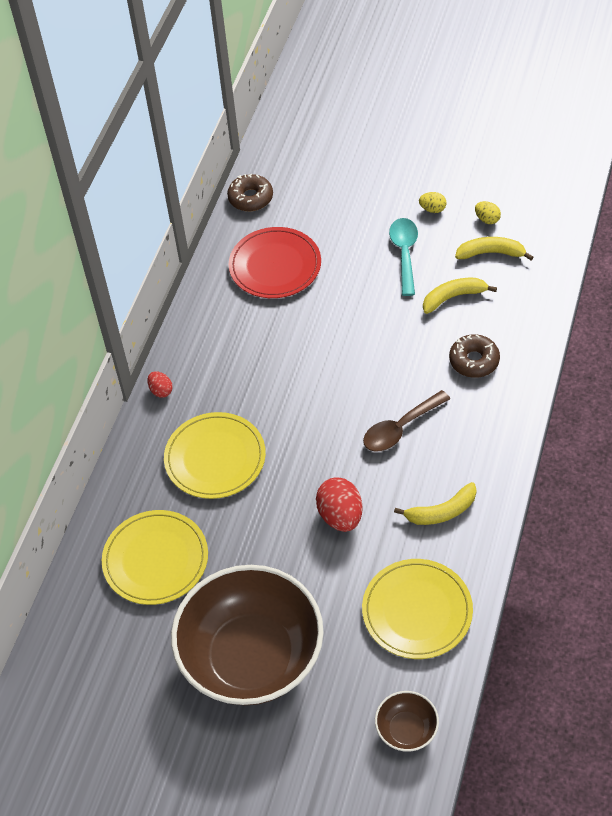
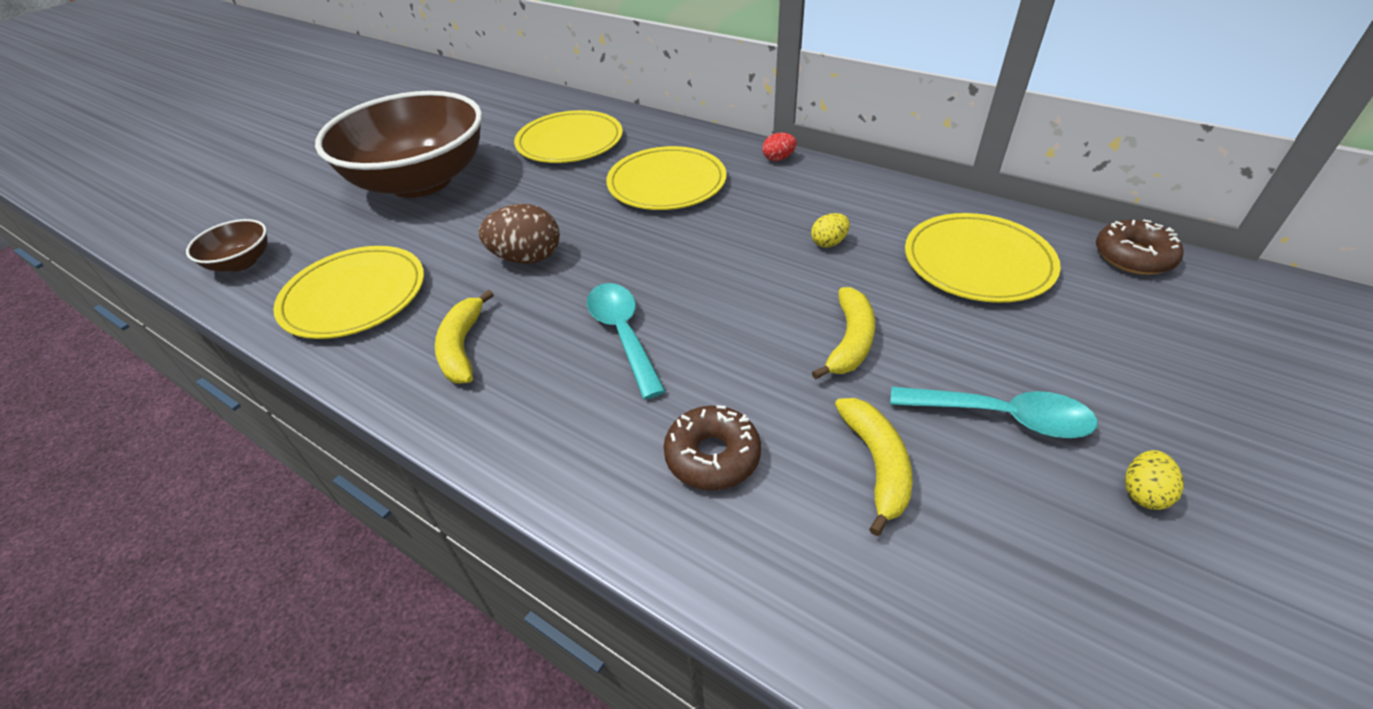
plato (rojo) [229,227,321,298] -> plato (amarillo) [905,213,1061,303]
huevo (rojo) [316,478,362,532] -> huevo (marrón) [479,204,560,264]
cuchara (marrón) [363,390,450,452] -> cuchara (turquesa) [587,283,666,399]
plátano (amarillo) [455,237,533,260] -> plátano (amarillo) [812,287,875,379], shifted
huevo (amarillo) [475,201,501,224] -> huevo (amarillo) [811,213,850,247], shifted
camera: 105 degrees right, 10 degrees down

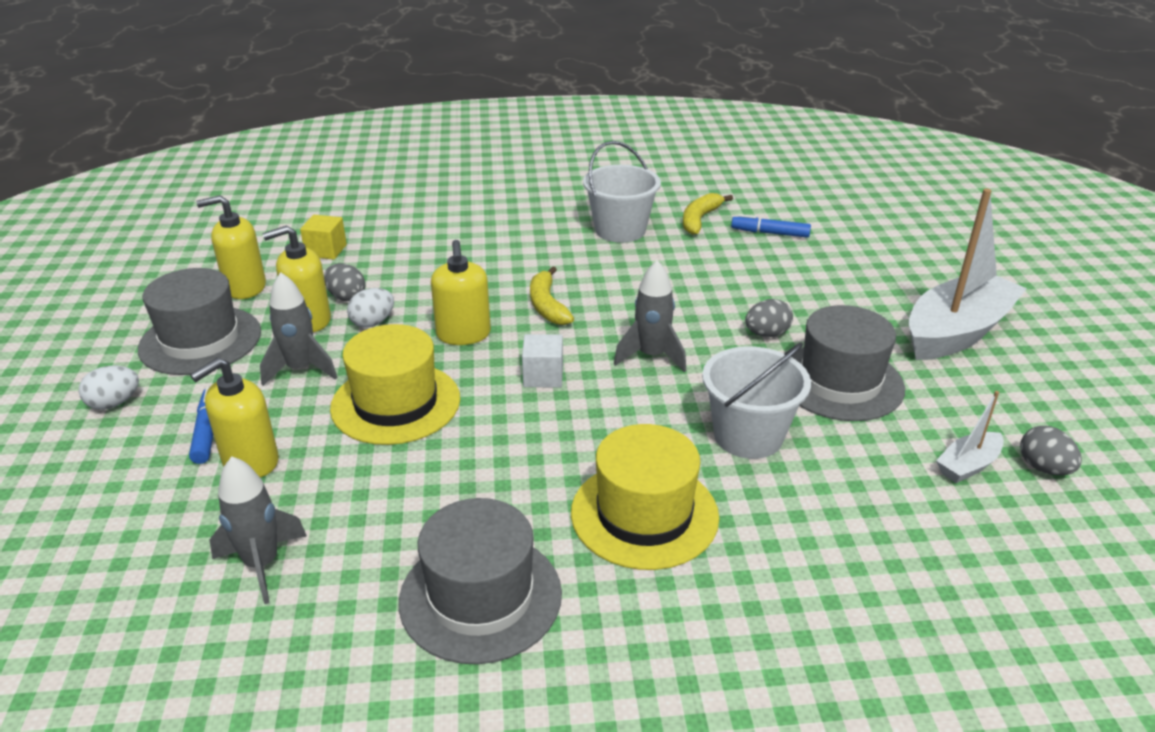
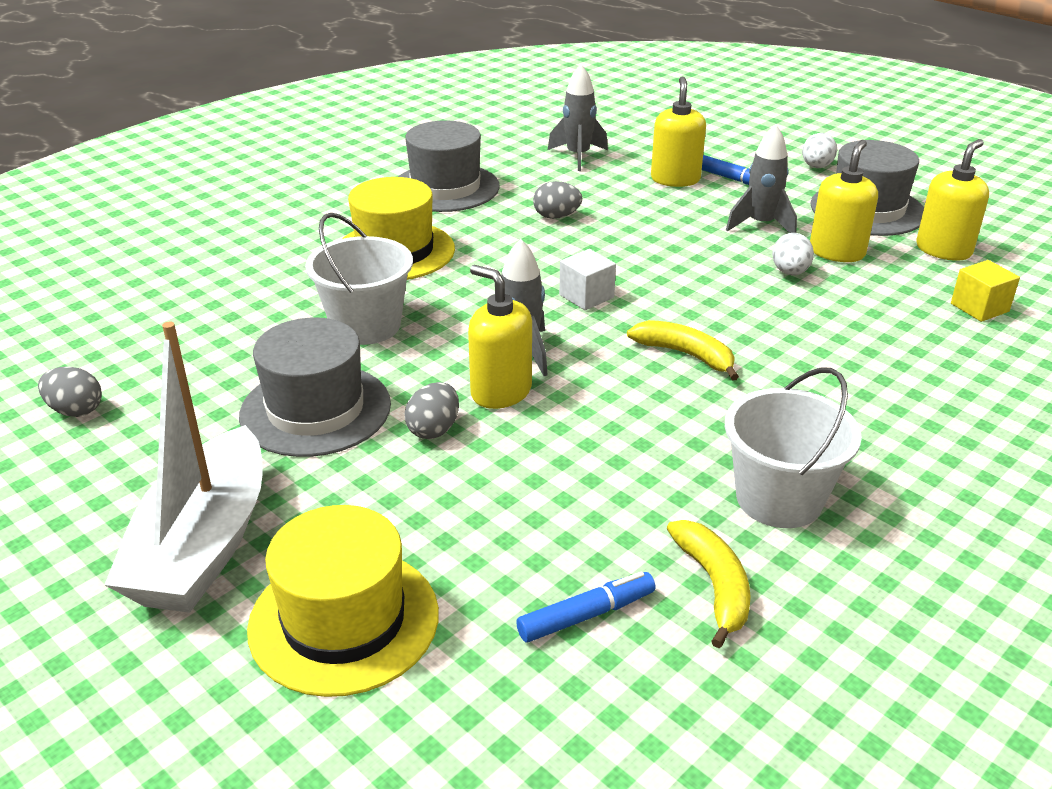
huevo (gris) [324,263,366,301] -> huevo (gris) [533,181,582,219], shifted
sombrero (amarillo) [330,324,460,445] -> sombrero (amarillo) [247,505,439,697], shifted
dispensador de jabón (amarillo) [431,240,491,345] -> dispensador de jabón (amarillo) [468,265,532,409], shifted
barco (blanco) [936,391,1004,483] -> none
camera: 140 degrees right, 0 degrees up

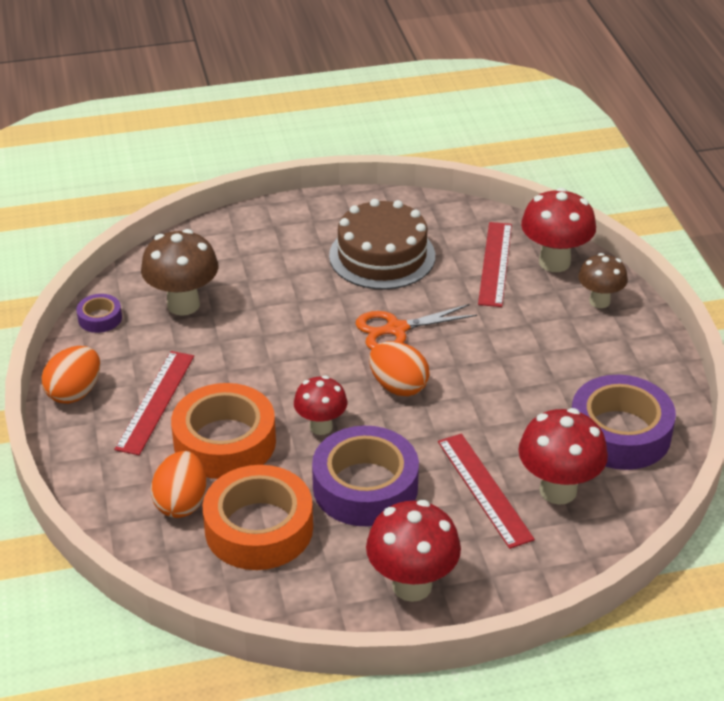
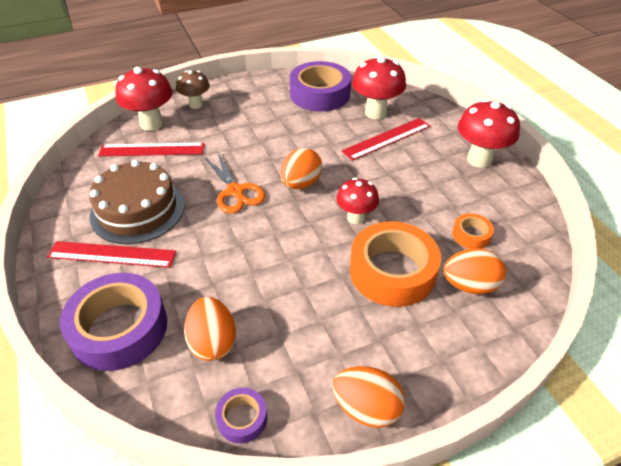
regla (rojo) [115,351,194,455] -> regla (rojo) [47,241,176,268], shifted
seta (marrón) [141,229,218,316] -> huevo (naranja) [184,297,236,361]
cinta adhesiva (naranja) [203,465,313,570] -> cinta adhesiva (naranja) [452,213,494,249], x0.47
cinta adhesiva (morado) [312,426,419,526] -> cinta adhesiva (morado) [60,273,167,371], shifted
camera: 100 degrees left, 5 degrees up

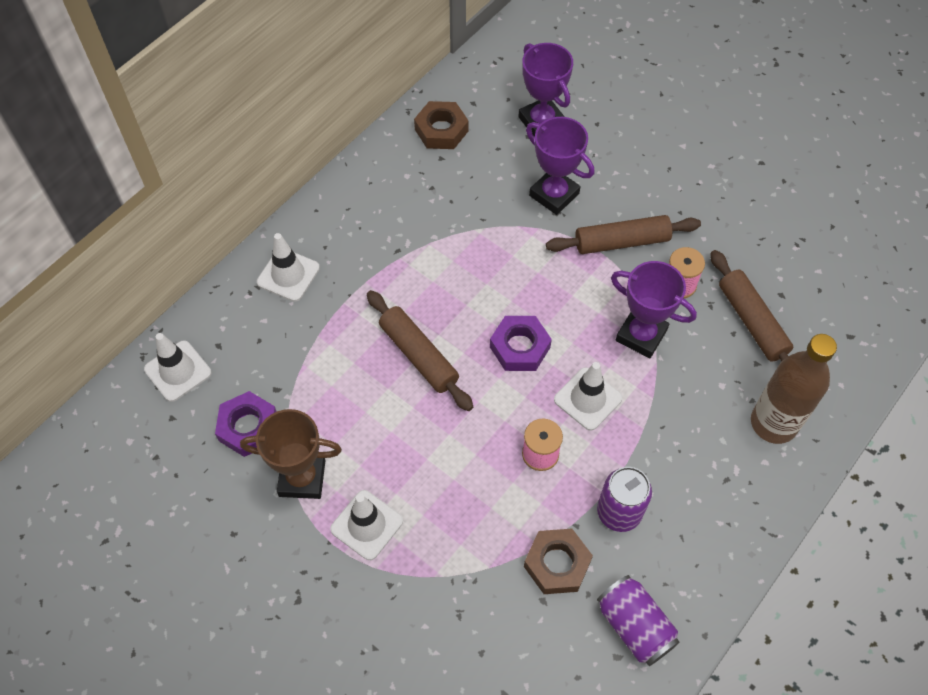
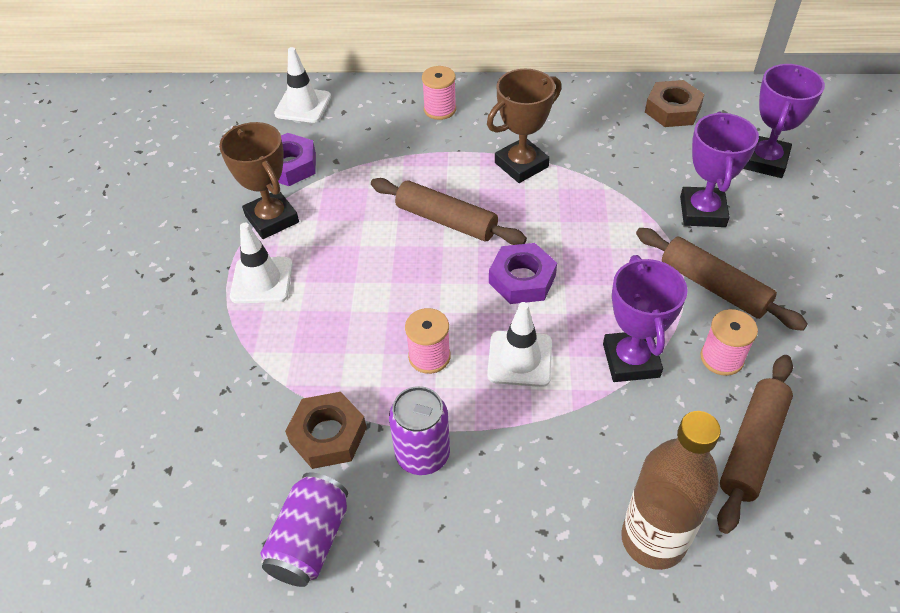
cono de tráfico (blanco) [257,233,320,302] -> carrete (rosa) [422,66,456,120]
rodillo (marrón) [367,290,473,411] -> rodillo (marrón) [371,178,527,245], 75 degrees counterclockwise
none -> trofeo (marrón) [487,69,561,183]
camera: 55 degrees right, 10 degrees down

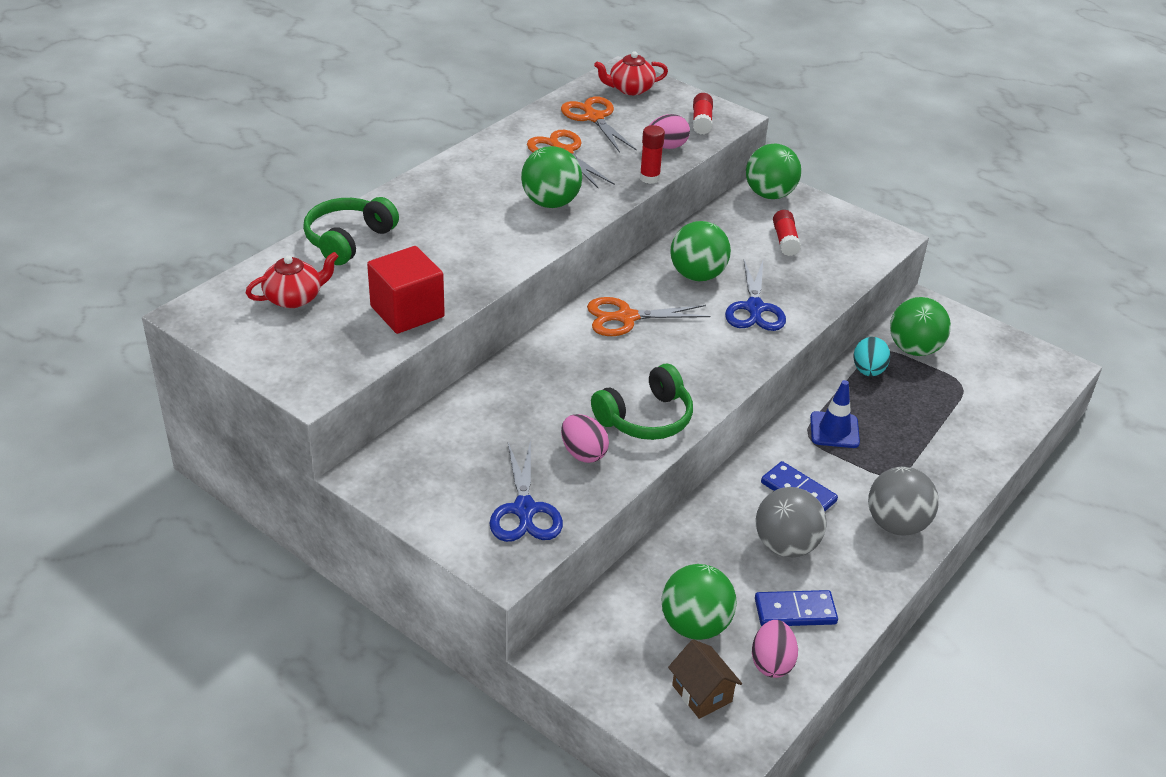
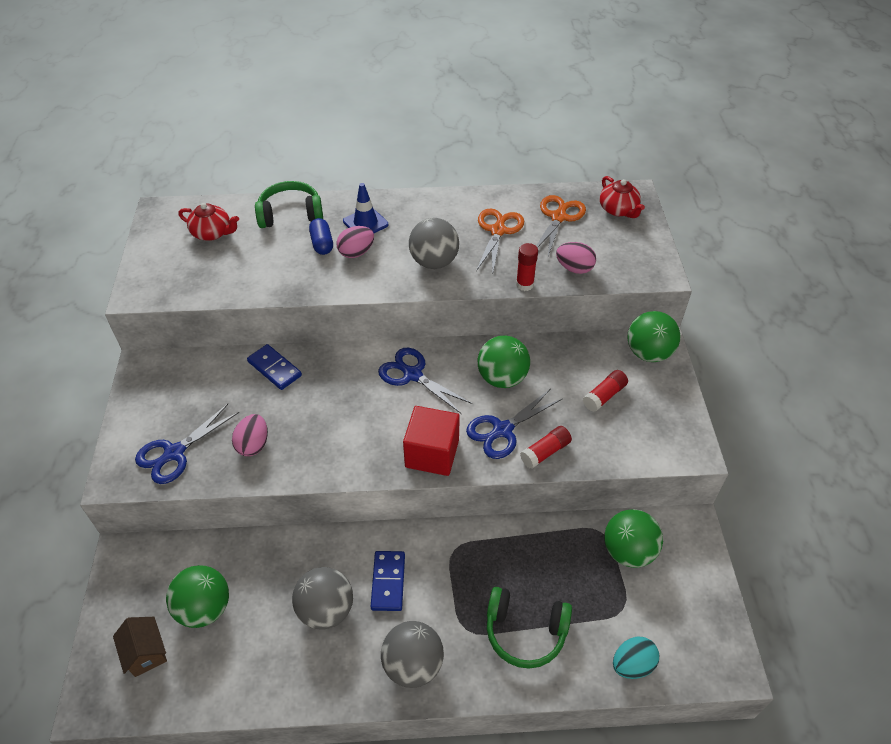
cubo (rojo) [367,246,445,334] -> cubo (rojo) [403,406,460,476], shifted
pelota (verde) [521,146,582,208] -> pelota (gris) [409,218,459,269]
tijeras (naranja) [587,297,710,336] -> tijeras (azul) [378,348,472,413]
auriculares (verde) [591,364,693,440] -> auriculares (verde) [487,587,572,669], shifted
tetera (rojo) [594,51,668,95] -> tetera (rojo) [600,176,645,218], 150 degrees counterclockwise
casa (marrón) [668,639,742,719] -> casa (marrón) [113,617,167,677], 45 degrees counterclockwise
barra de pegamento (rojo) [693,93,713,135] -> barra de pegamento (rojo) [520,426,572,469], shifted
huevo (rosa) [752,620,798,678] -> huevo (rosa) [336,226,374,258], shifted
ficha de dominó (azul) [755,590,838,626] -> ficha de dominó (azul) [247,344,302,390], shifted
cono de tráfico (azul) [810,380,860,448] -> cono de tráfico (azul) [343,183,388,233], shifted
huevo (turquesa) [853,337,890,376] -> huevo (turquesa) [613,636,659,679], shifted
none -> cápsula (azul) [309,218,333,255]
camera: 50 degrees right, 10 degrees up

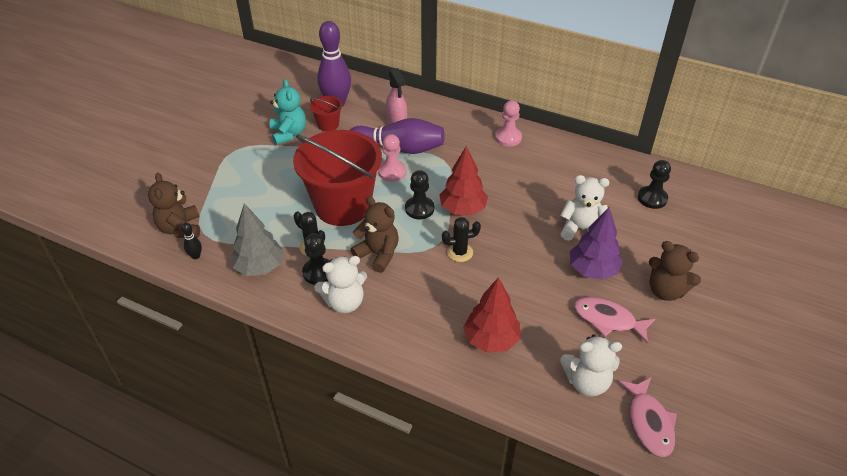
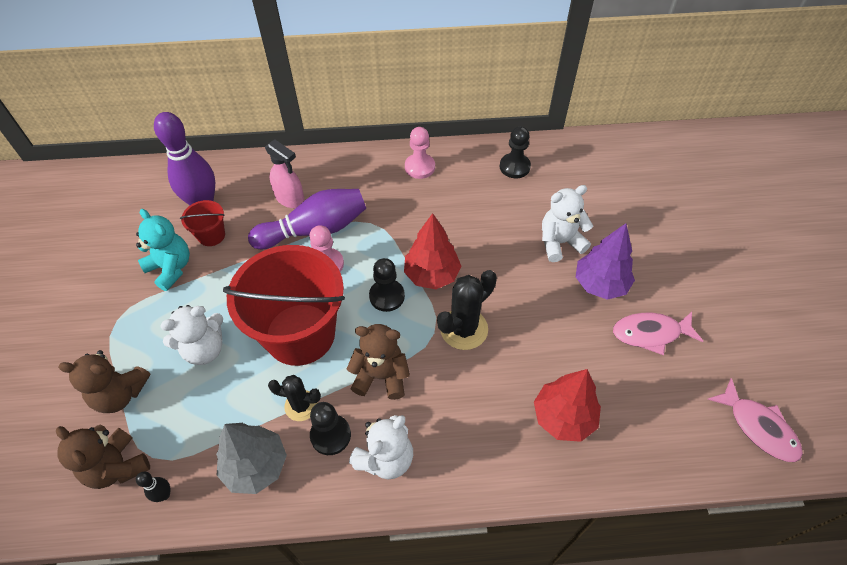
cactus (negro) [442,217,481,262] -> cactus (negro) [437,270,497,350], x1.56
osito (blanco) [560,335,622,397] -> osito (blanco) [160,305,223,365], shifted
peón (negro) [638,160,671,209] -> peón (negro) [500,126,531,178], shifted
osito (marrón) [649,241,701,301] -> osito (marrón) [58,350,151,413], shifted
camera: 30 degrees left, 10 degrees up

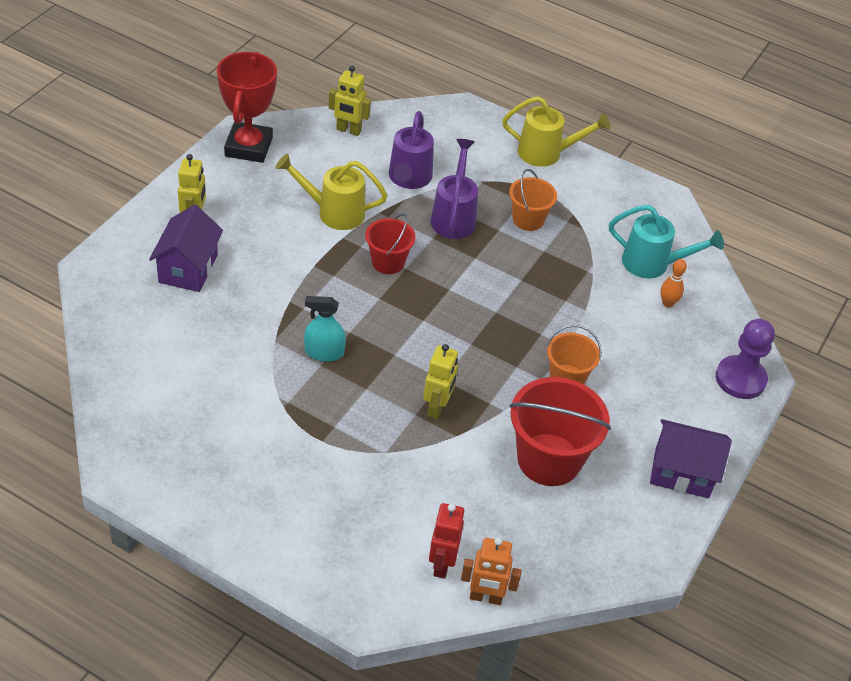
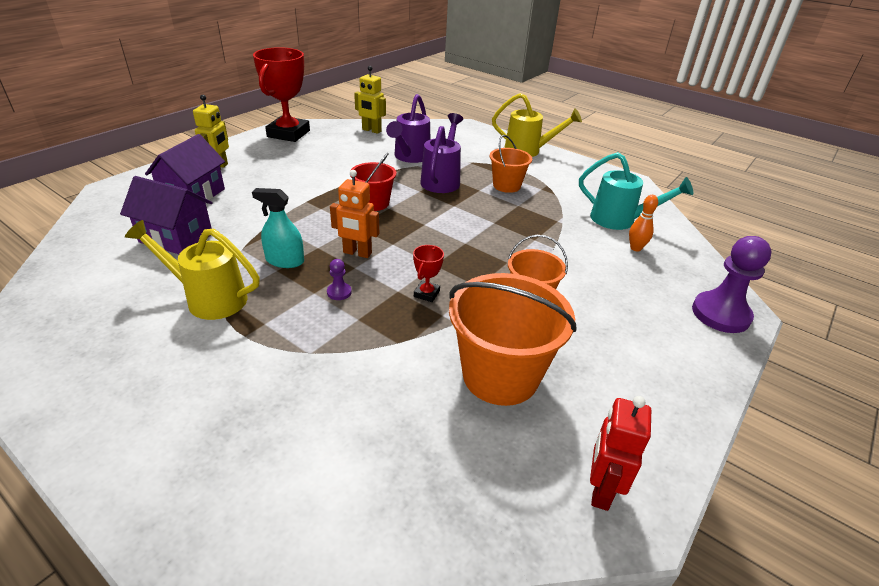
regadera (amarillo) [276,154,387,230] -> regadera (amarillo) [125,220,260,320], shifted
robot (amarillo) [423,344,458,419] -> none
robot (rojo) [429,503,464,579] -> robot (rojo) [590,396,651,511], shifted
robot (naranja) [461,537,522,605] -> robot (naranja) [330,170,379,258], shifted
balde (rojo) [509,377,611,486] -> balde (naranja) [449,273,577,406]
casa (morado) [650,419,732,498] -> casa (morado) [120,176,213,254], shifted
none -> peón (morado) [327,259,352,300]
none -> trofeo (rojo) [413,245,444,302]
camera: 10 degrees right, 10 degrees down

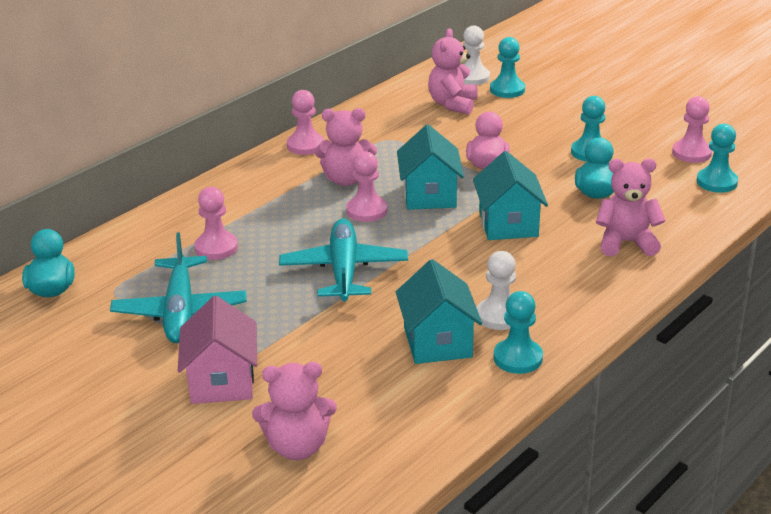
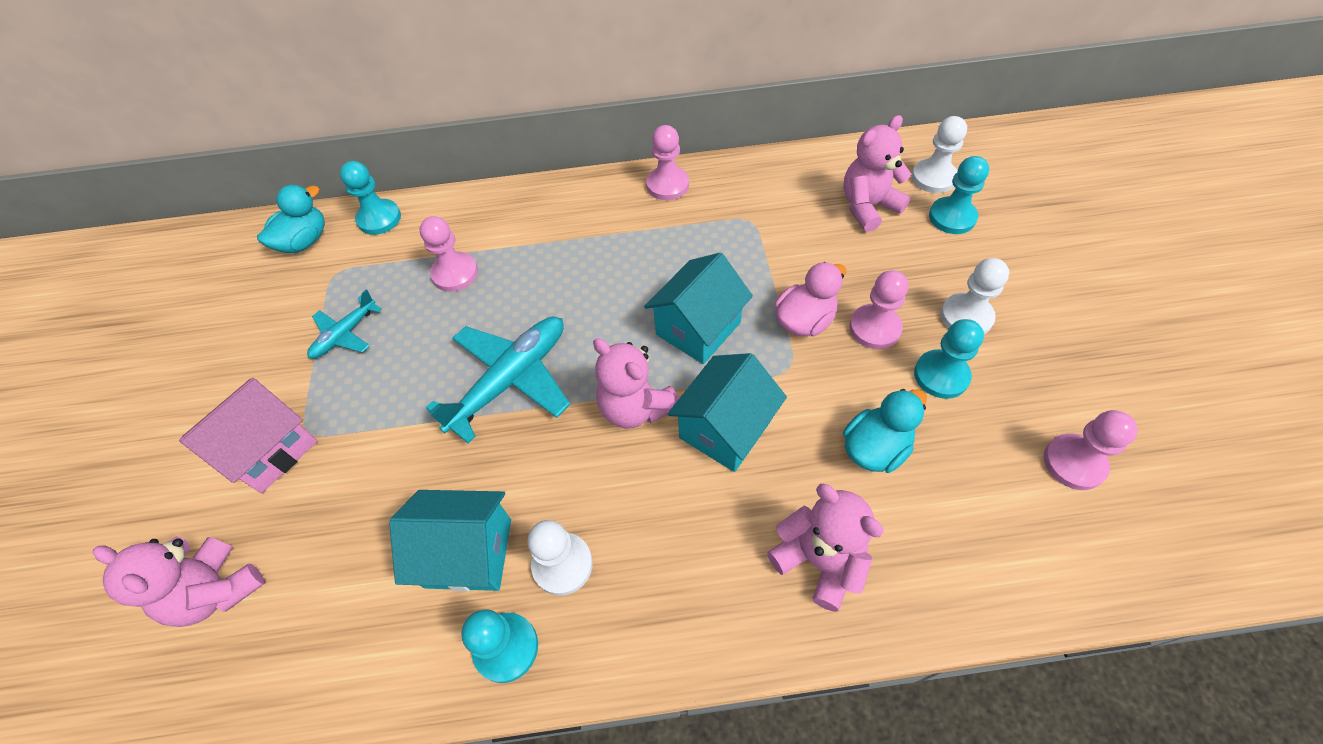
avión (turquesa) [110,232,246,343] -> avión (turquesa) [307,289,382,359], x0.55
osito (rosa) [315,108,377,186] -> osito (rosa) [593,338,679,429], shifted
peón (rosa) [346,151,388,222] -> peón (rosa) [849,270,908,349], shifted
casa (turquesa) [396,259,482,364] -> casa (turquesa) [389,490,511,592], 60 degrees clockwise
peón (turquesa) [697,124,738,193] -> peón (turquesa) [340,161,401,235], shifted
none -> peón (blanco) [940,258,1009,334]
camera: 45 degrees right, 25 degrees up

